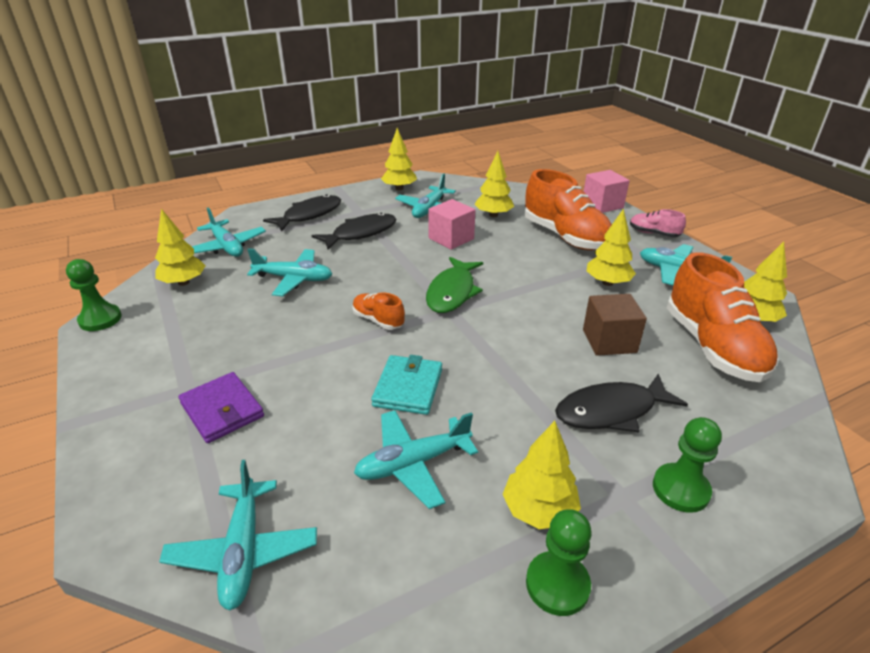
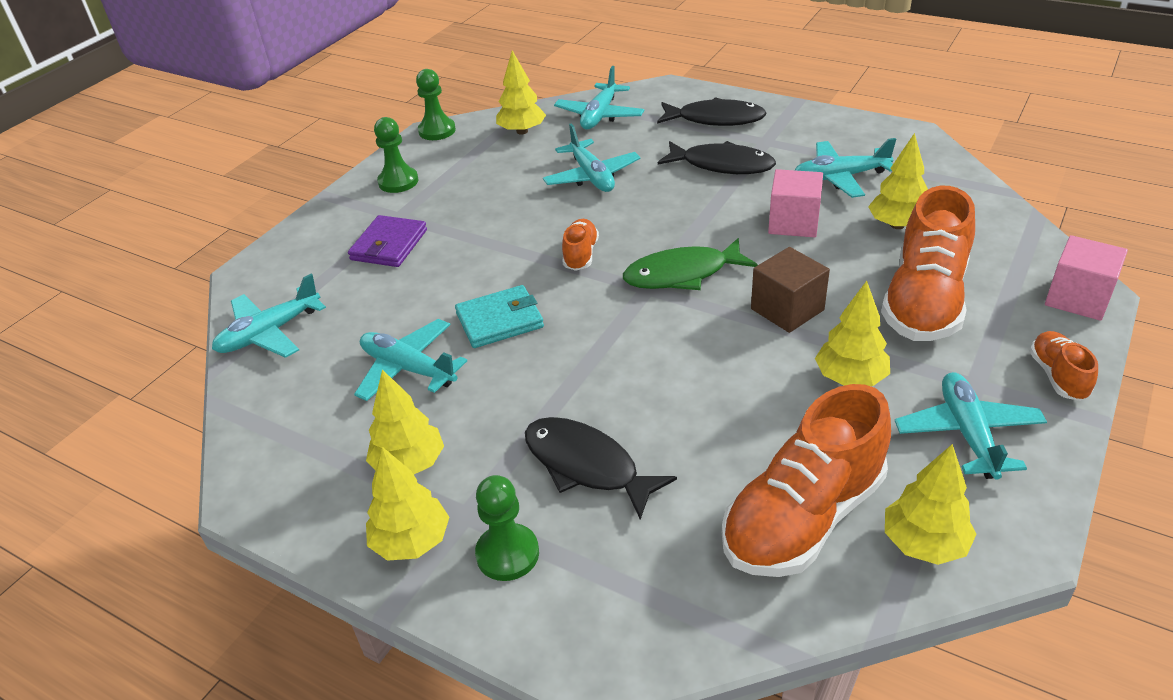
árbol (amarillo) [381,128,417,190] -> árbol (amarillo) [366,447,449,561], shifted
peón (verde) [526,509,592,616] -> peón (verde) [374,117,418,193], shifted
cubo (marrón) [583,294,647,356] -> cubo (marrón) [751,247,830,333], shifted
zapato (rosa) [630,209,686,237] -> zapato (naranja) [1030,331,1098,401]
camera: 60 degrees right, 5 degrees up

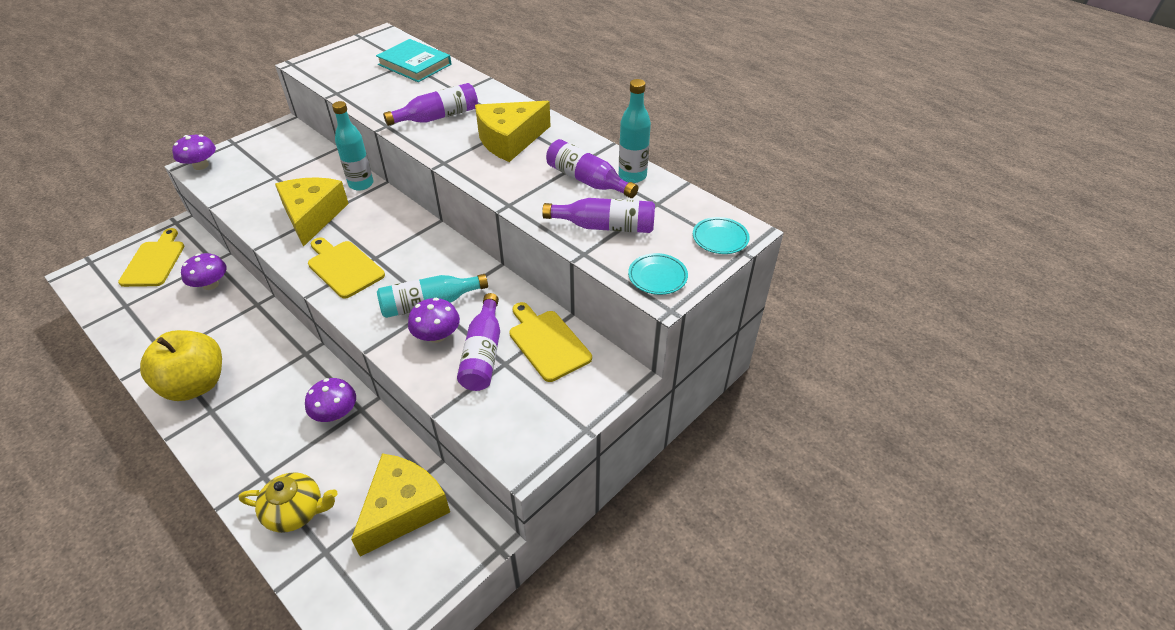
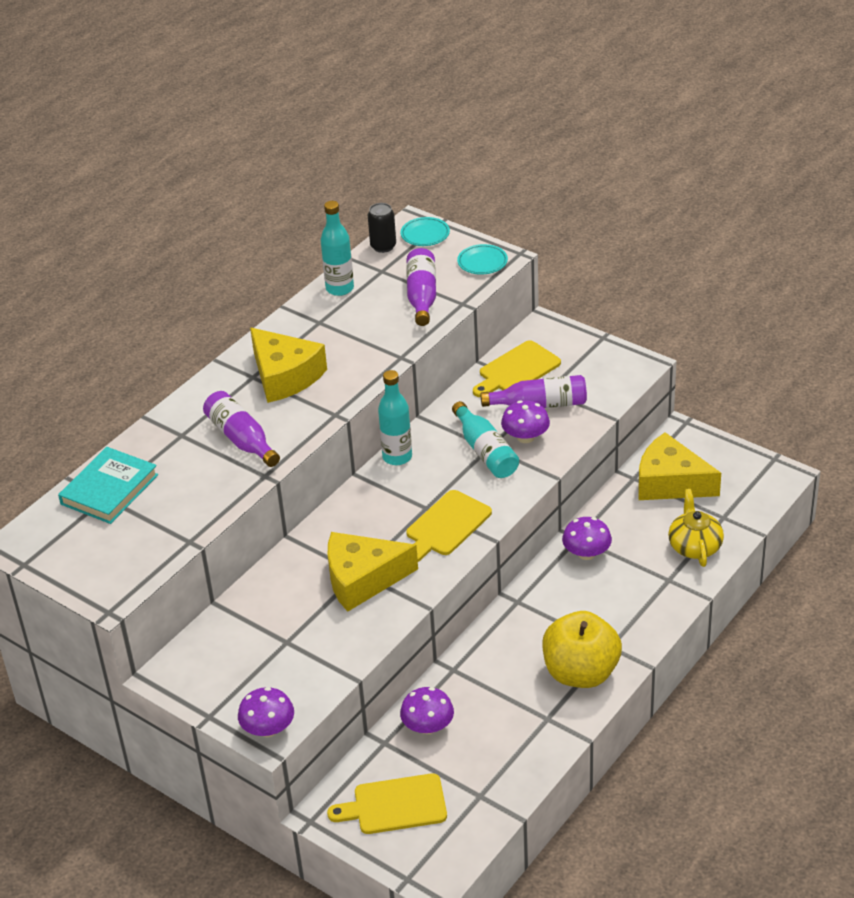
botella (turquesa) [332,101,373,191] -> botella (turquesa) [378,370,412,465], shifted
botella (morado) [546,139,638,198] -> none
none -> lata (negro) [368,203,396,253]
camera: 95 degrees left, 5 degrees down

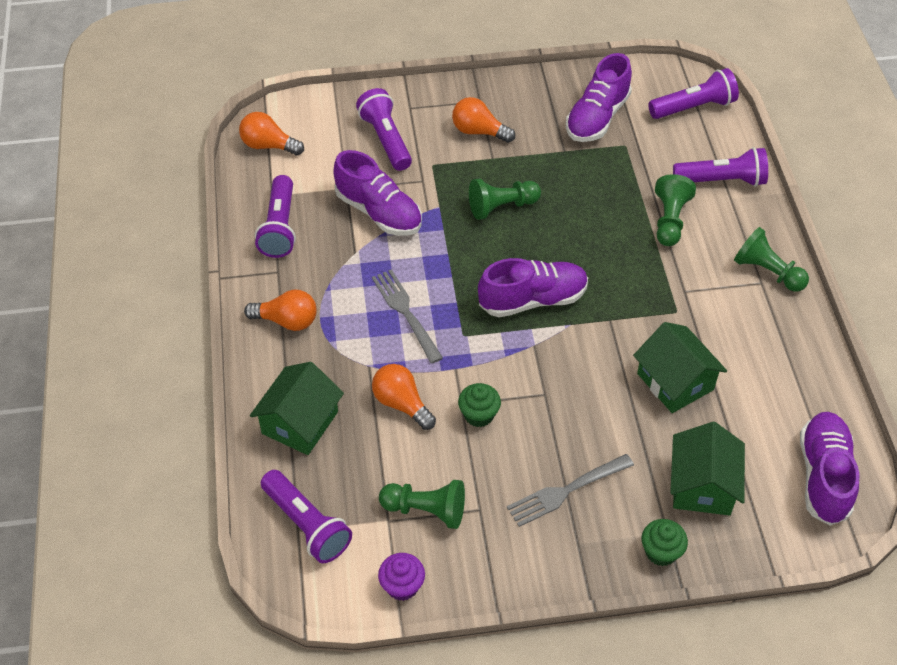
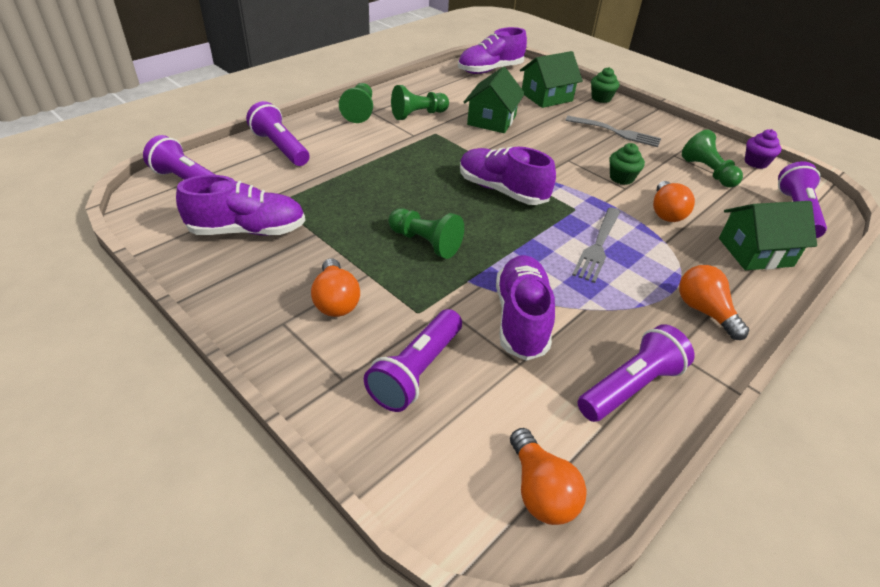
peón (verde) [655,174,696,246] -> peón (verde) [391,85,449,120], shifted
camera: 130 degrees left, 10 degrees down

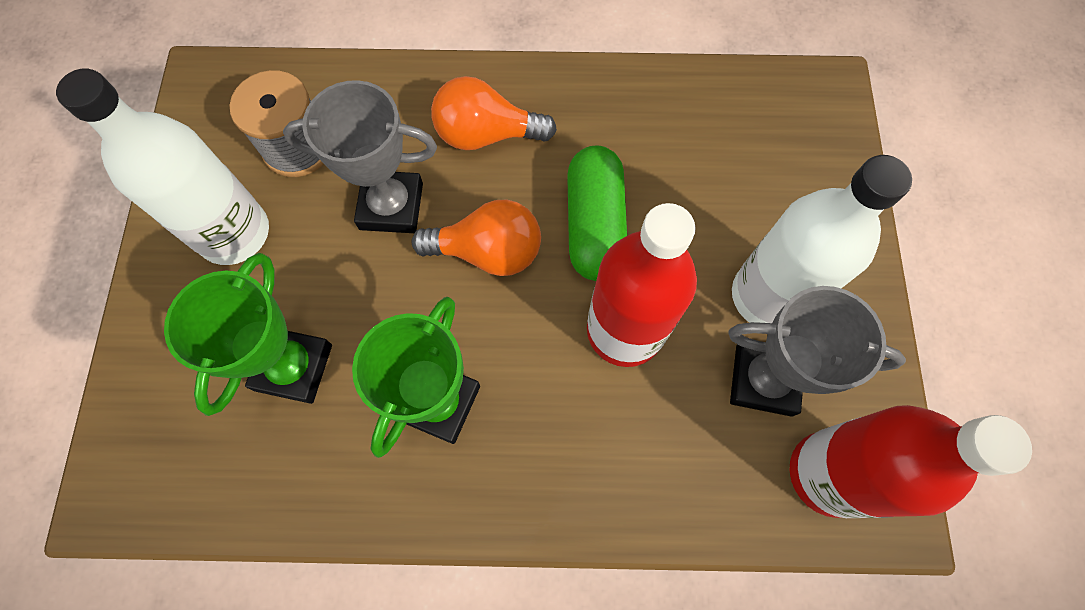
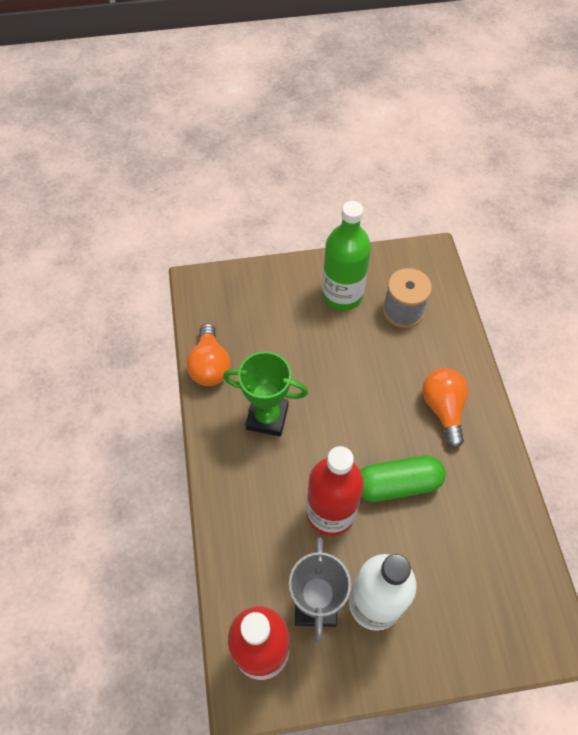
botella (blanco) [56,69,269,265] -> botella (verde) [322,201,371,311]
trofeo (verde) [164,253,332,416] -> none
trofeo (gris) [283,80,437,233] -> none
bombilla (naranja) [412,200,541,276] -> bombilla (naranja) [187,323,230,386], shifted
camera: 80 degrees right, 10 degrees down

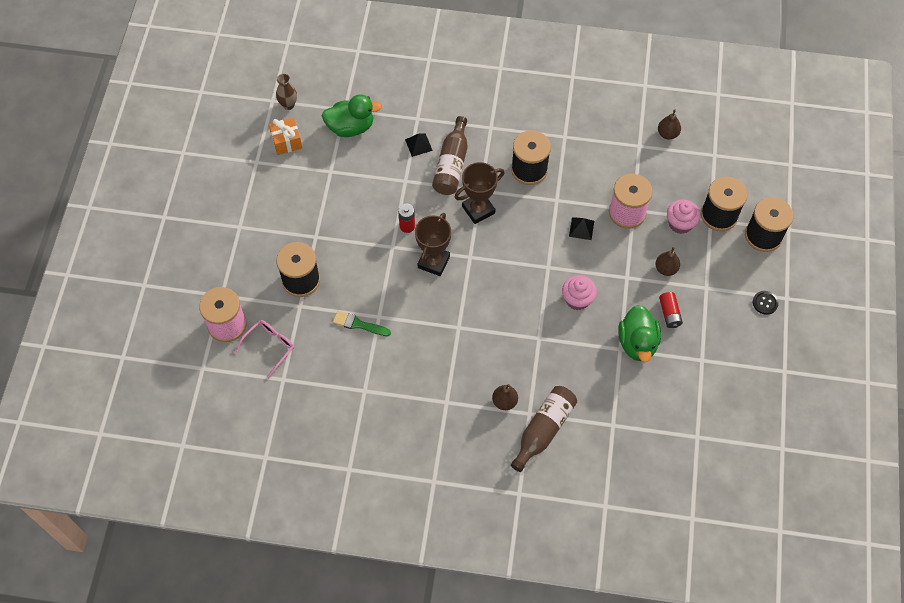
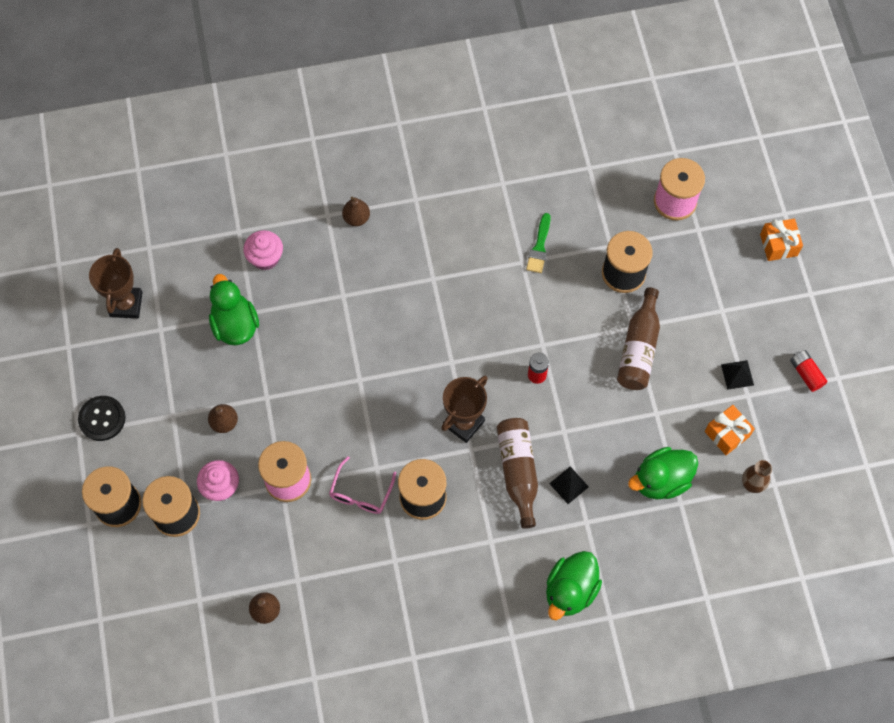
gafas (rosa) [236,320,294,378] -> gafas (rosa) [329,456,396,514], shifted
pincel (verde) [333,311,391,336] -> pincel (verde) [526,213,551,273], 105 degrees clockwise
trofeo (marrón) [415,213,451,276] -> trofeo (marrón) [89,248,143,318], shifted
botella (marrón) [511,386,577,472] -> botella (marrón) [617,287,660,390], shifted
magdalena (rosa) [562,275,597,310] -> magdalena (rosa) [243,230,283,270], shifted
pirámide (negro) [569,217,594,240] -> pirámide (negro) [721,360,754,390], shifted
pila (rojo) [659,292,683,328] -> pila (rojo) [790,350,828,392], shifted
botón (negro) [753,291,779,315] -> botón (negro) [78,396,126,441], x1.55
none -> pato (verde) [546,551,602,620]
none -> regalo (naranja) [760,219,803,261]
camera: 160 degrees right, 5 degrees up

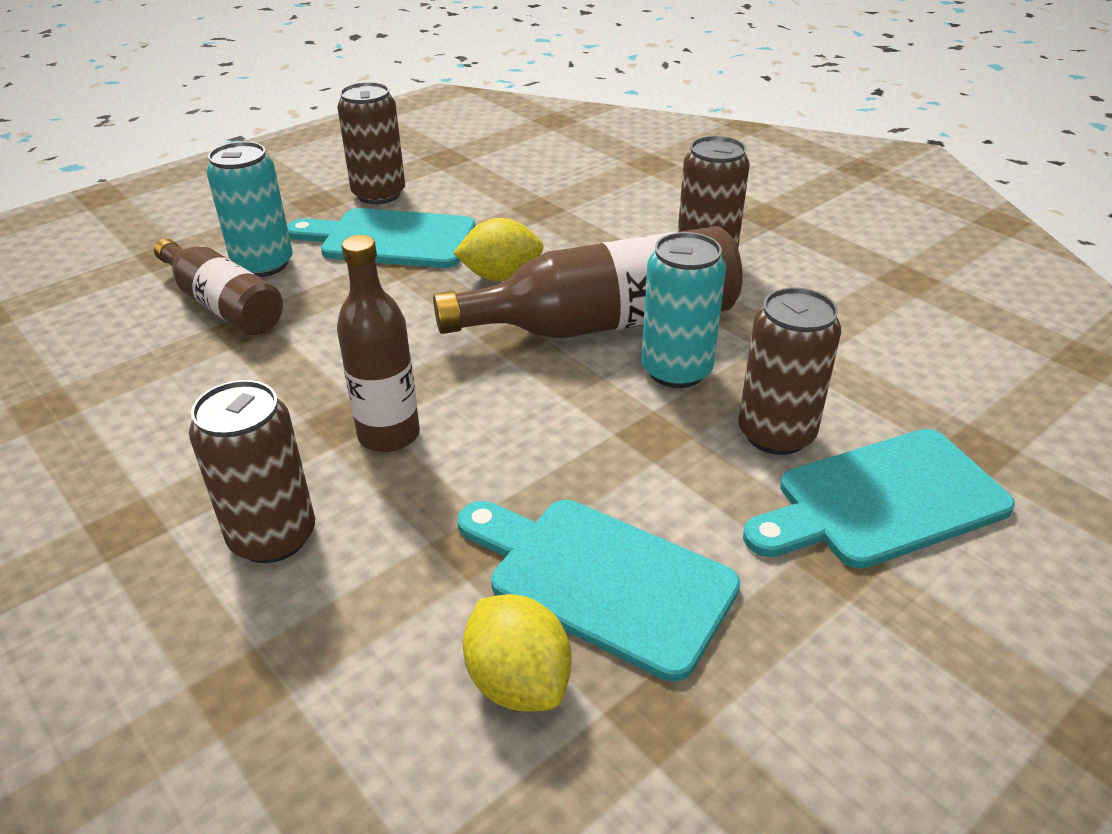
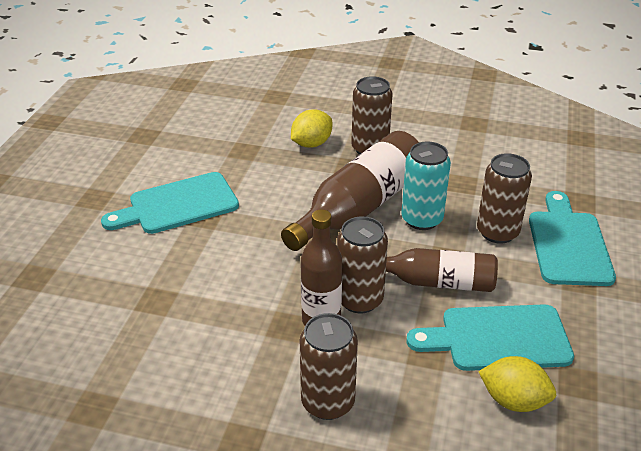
botella (marrón) [154,239,283,335] -> botella (marrón) [386,248,498,292], shifted
lata (turquesa) [206,141,293,277] -> none
lata (marrón) [337,82,405,205] -> lata (marrón) [337,216,388,313], shifted
limón (amarillo) [453,218,544,281] -> limón (amarillo) [291,110,332,148], shifted
tabla de cortar (turquesa) [743,429,1015,569] -> tabla de cortar (turquesa) [529,191,616,286], 150 degrees clockwise
camera: 35 degrees left, 0 degrees up

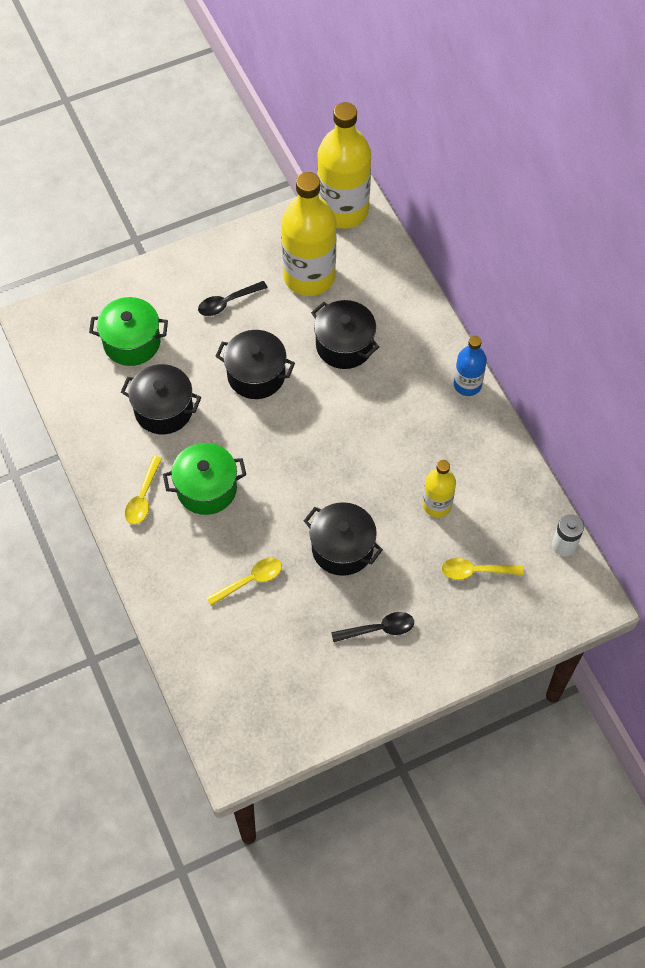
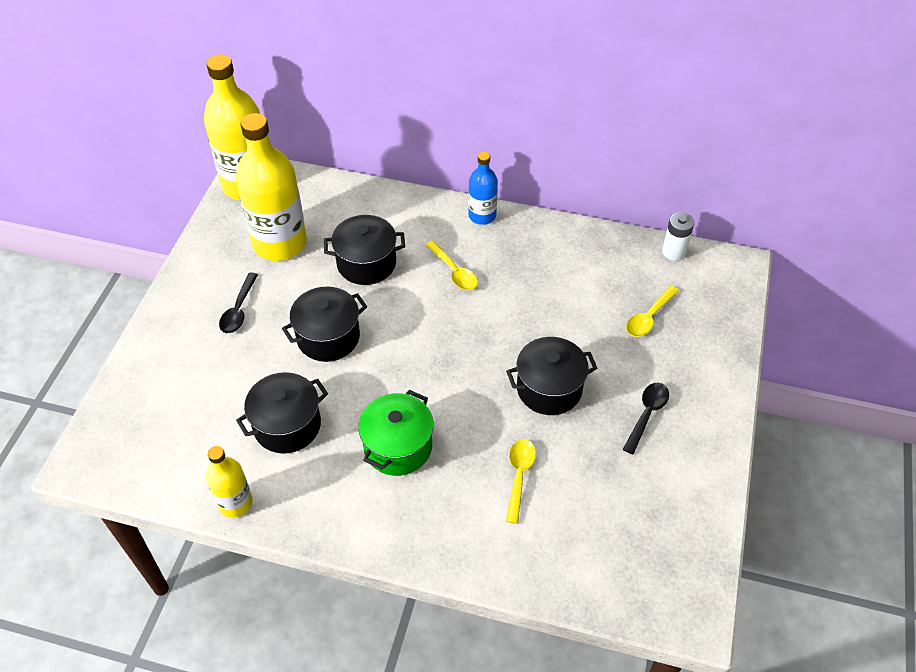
olla (verde) [89,297,168,366] -> none
cuchara (amarillo) [125,456,162,524] -> cuchara (amarillo) [425,240,478,290], shifted
botella (amarillo) [423,460,456,517] -> botella (amarillo) [206,446,253,518], shifted
camera: 50 degrees left, 10 degrees down

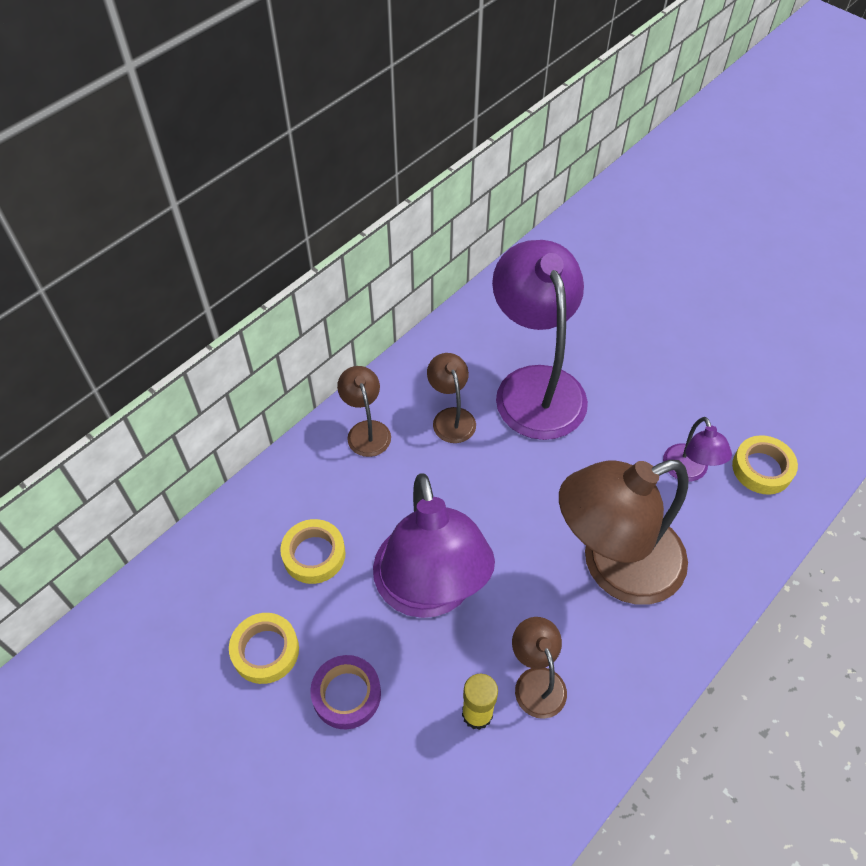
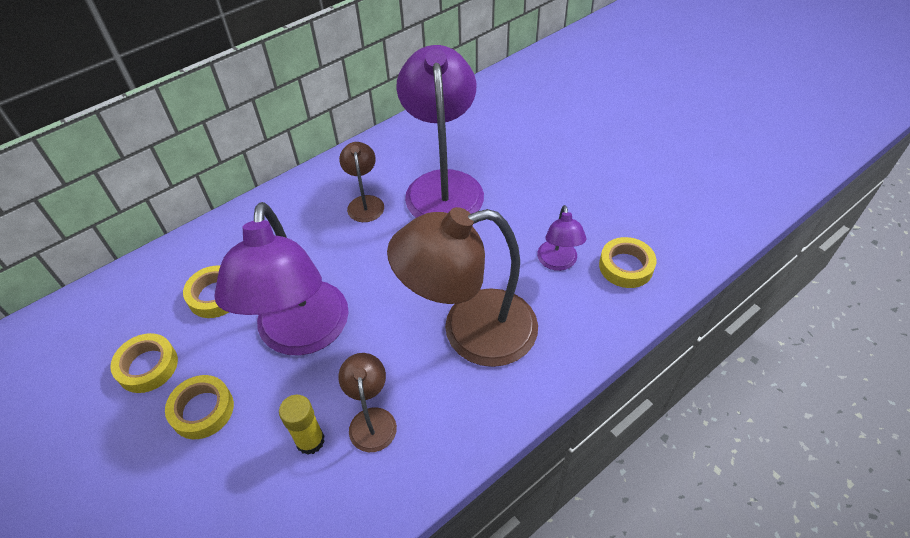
cinta adhesiva (morado) [310,655,381,729] -> cinta adhesiva (amarillo) [165,375,234,439]
lámpara (marrón) [337,366,391,457] -> none
camera: 10 degrees right, 5 degrees down

